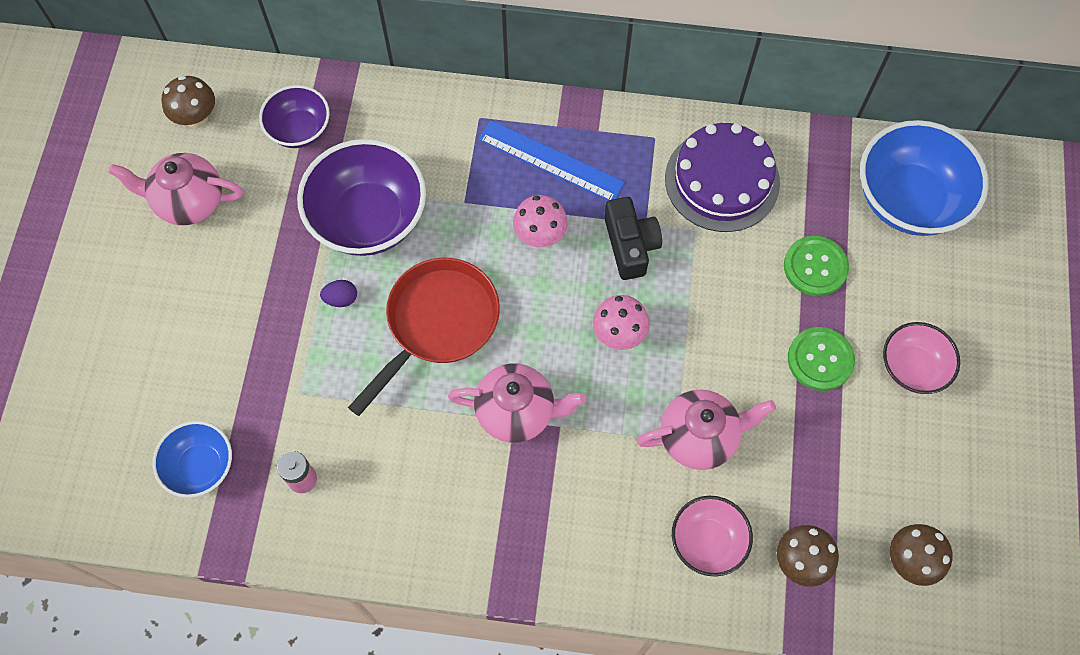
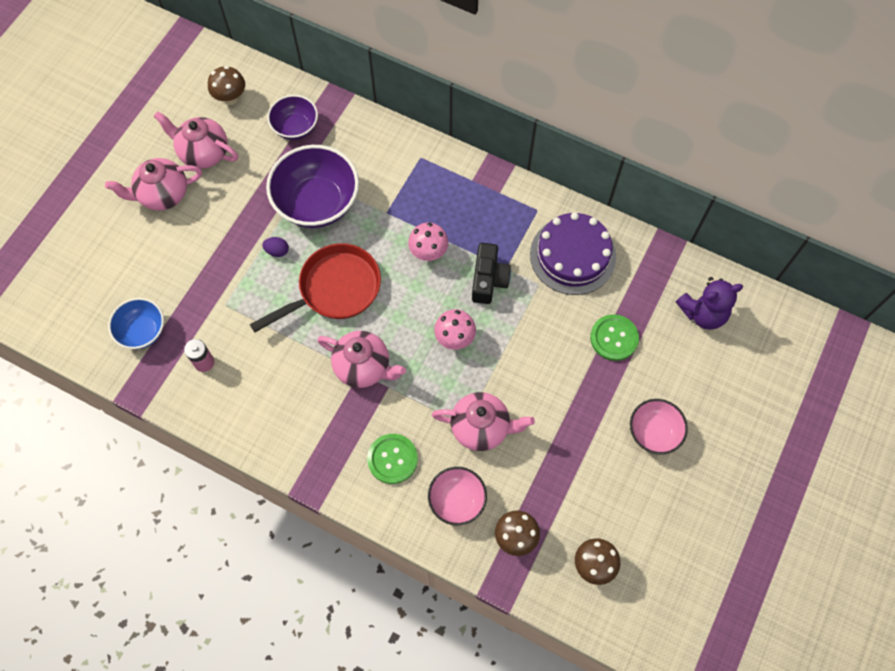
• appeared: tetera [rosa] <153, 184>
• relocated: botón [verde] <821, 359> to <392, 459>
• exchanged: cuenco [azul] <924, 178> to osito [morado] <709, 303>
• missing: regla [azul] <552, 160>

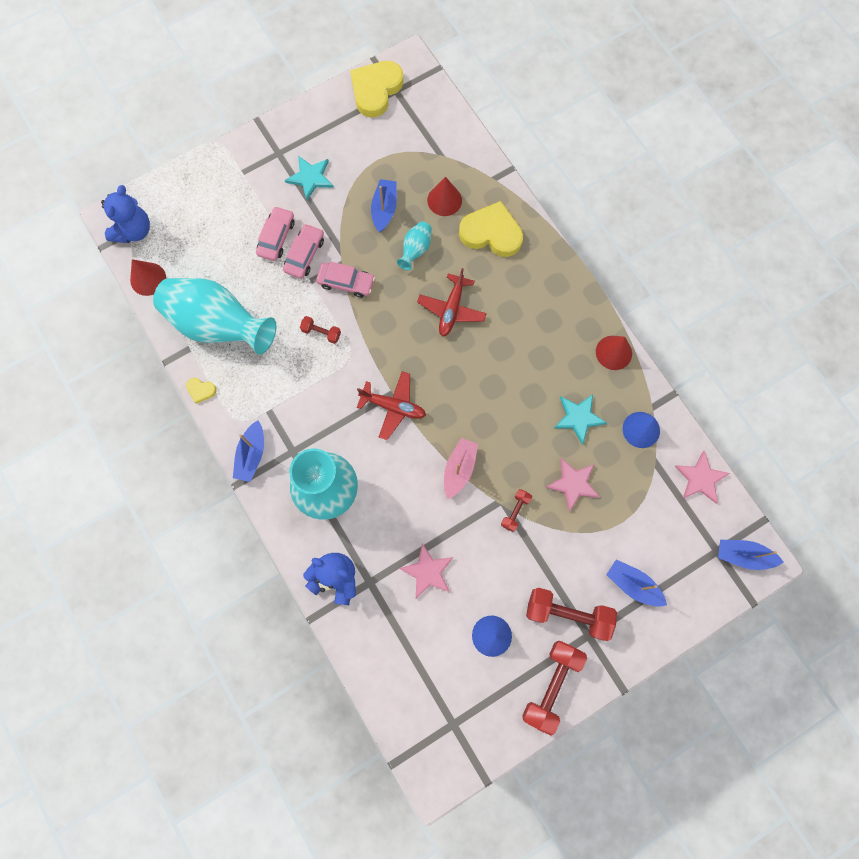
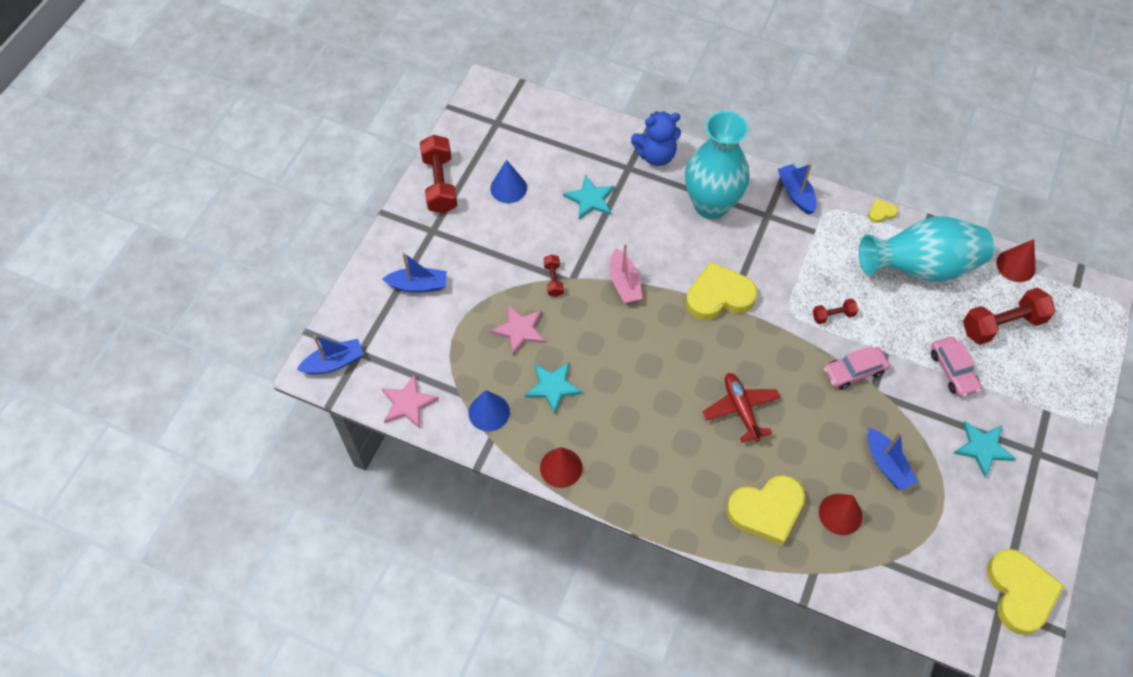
• colour: estrella [rosa] <426, 570> to estrella [turquesa] <589, 197>
• exchanged: avión [rojo] <391, 405> to corazón [amarillo] <722, 291>
• relocated: mancuerna [rojo] <571, 614> to <1009, 316>
• missing: osito [azul] <125, 214>
• missing: coche [rosa] <303, 251>
• missing: florero [turquesa] <414, 246>

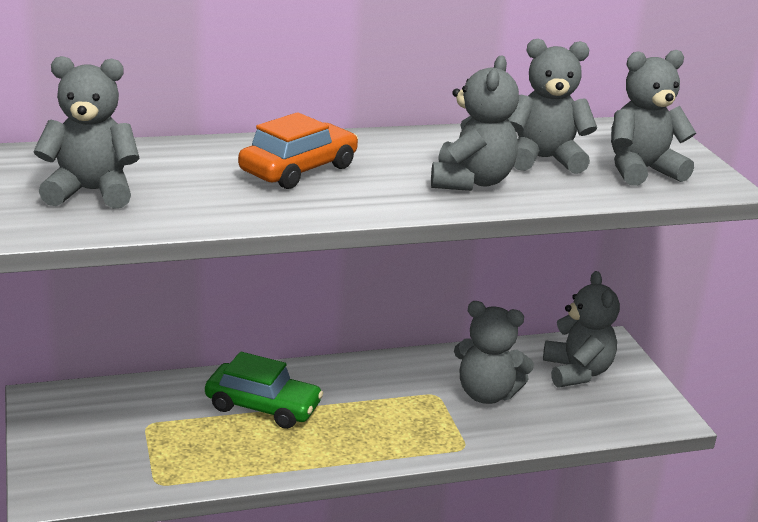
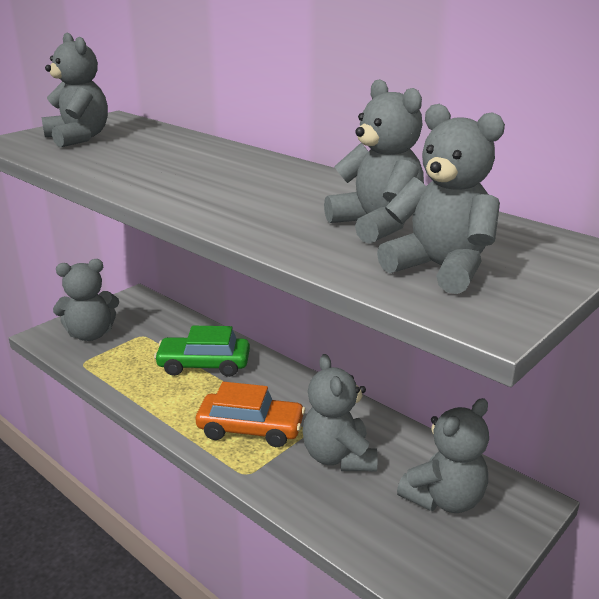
• relocated: osito [gris] <475, 123> to <86, 300>
• spun: coche [verde] <264, 390> = <202, 351> 105 degrees clockwise
• relocated: coche [naranja] <298, 150> to <250, 414>

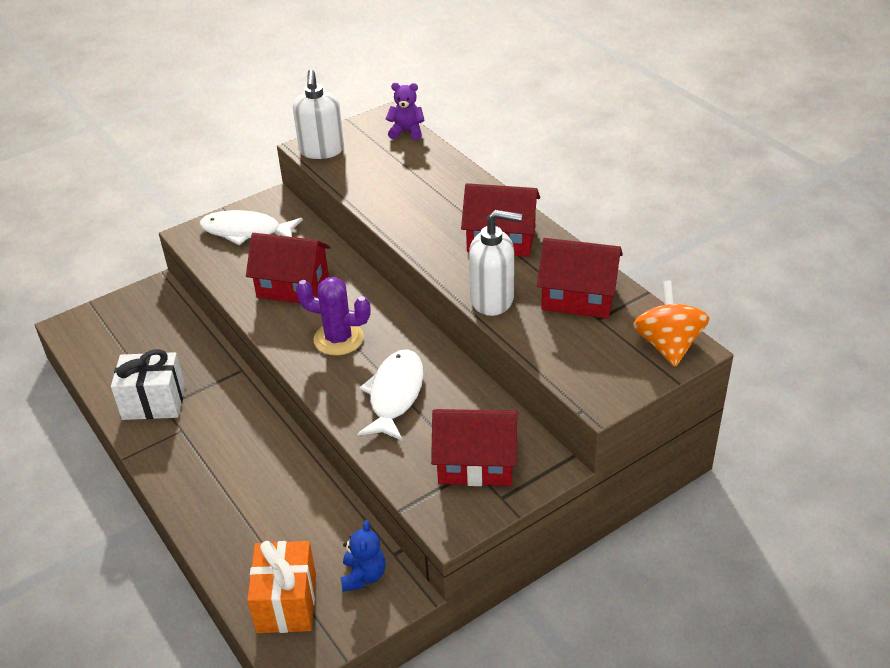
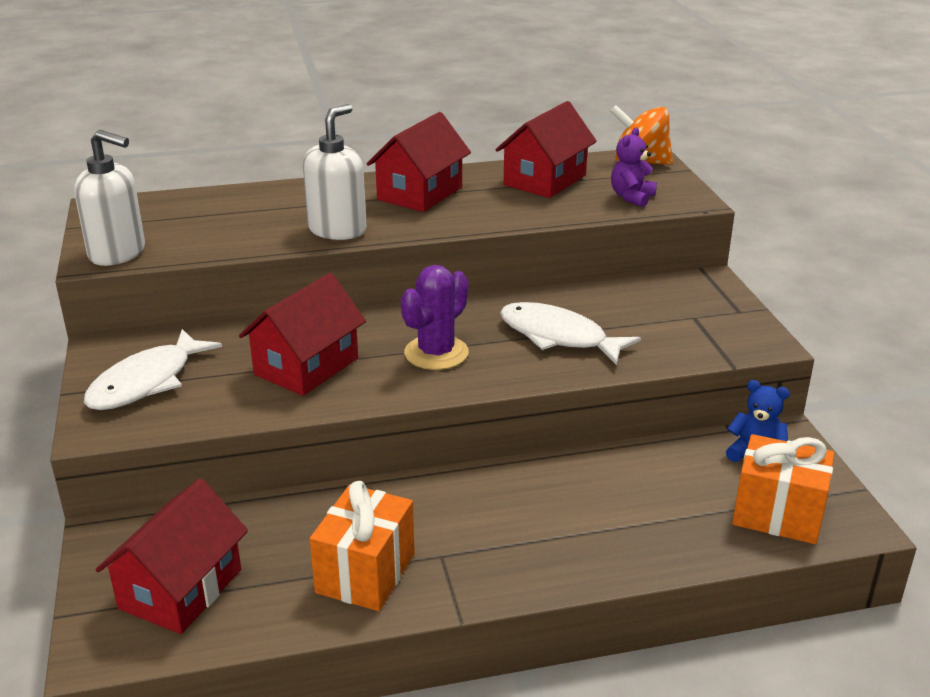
• relocated: casa [rojo] <474, 447> to <172, 556>
• relocated: dispensador de jabón [blanco] <495, 263> to <334, 172>
• colour: regalo [blanco] <148, 384> to regalo [naranja] <362, 546>
• relocated: osito [morado] <405, 111> to <634, 167>

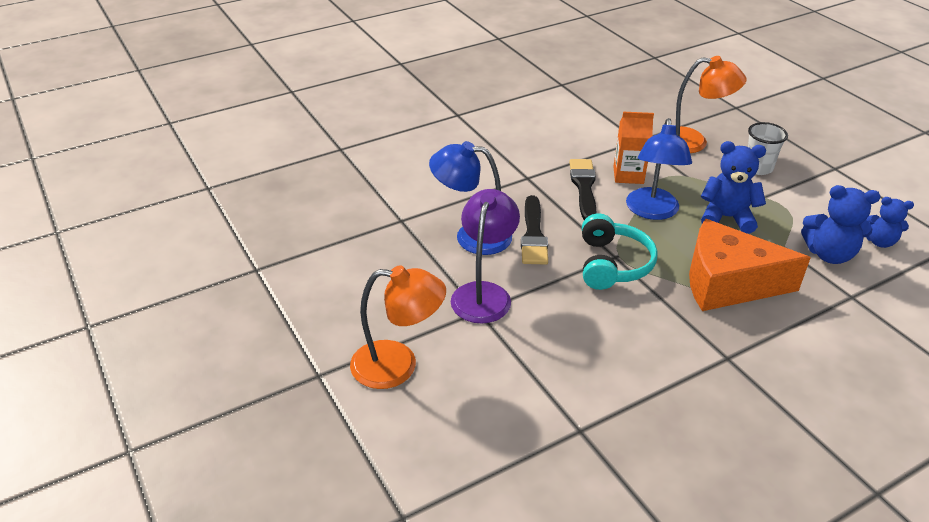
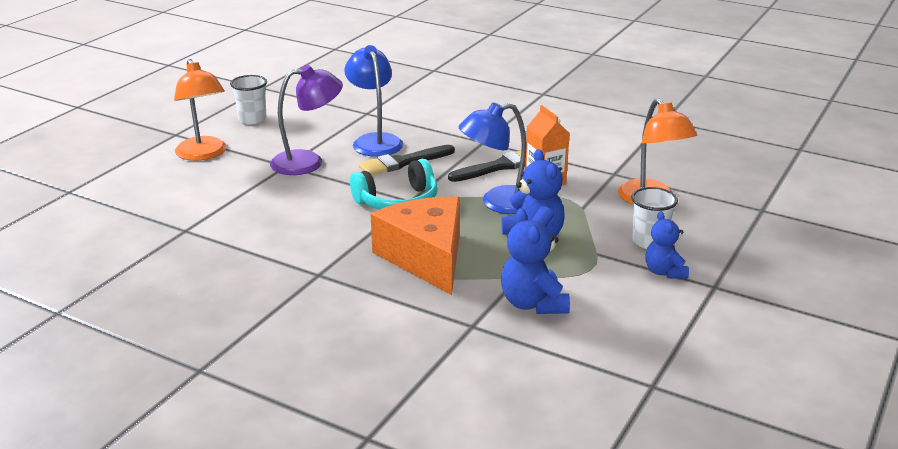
• appeared: vaso [blanco] <248, 100>
• relocated: osito [azul] <890, 222> to <667, 245>

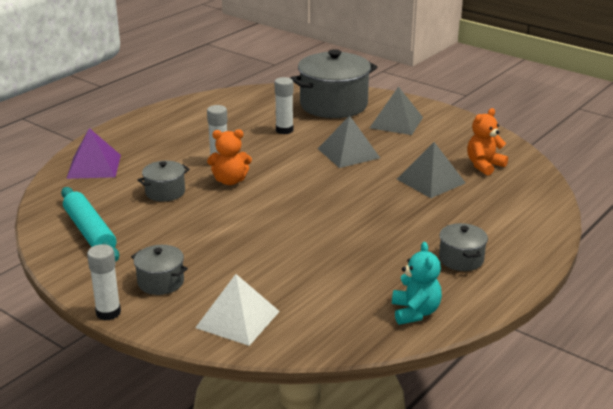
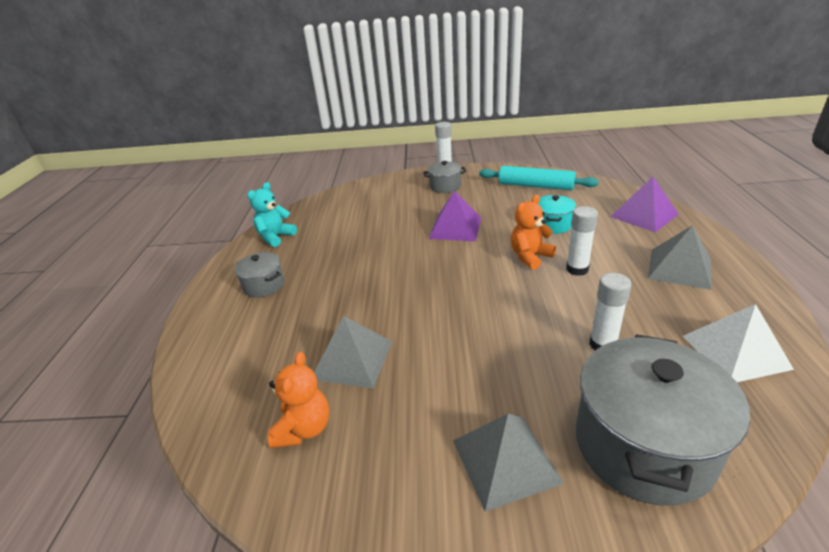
• spun: osito [turquesa] <417, 283> = <272, 214> 75 degrees clockwise
• appeared: pirámide [morado] <455, 215>
• colour: olla [gris] <164, 181> to olla [turquesa] <557, 214>
• relocated: pirámide [gris] <349, 142> to <680, 257>
• relocated: pirámide [blanco] <237, 310> to <738, 343>

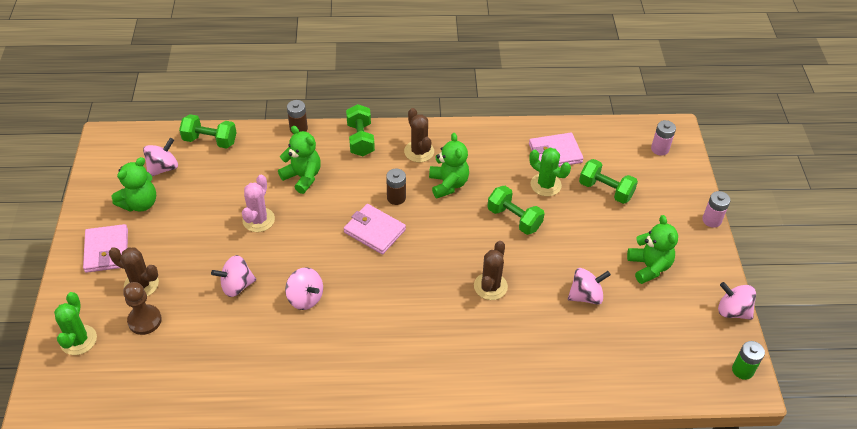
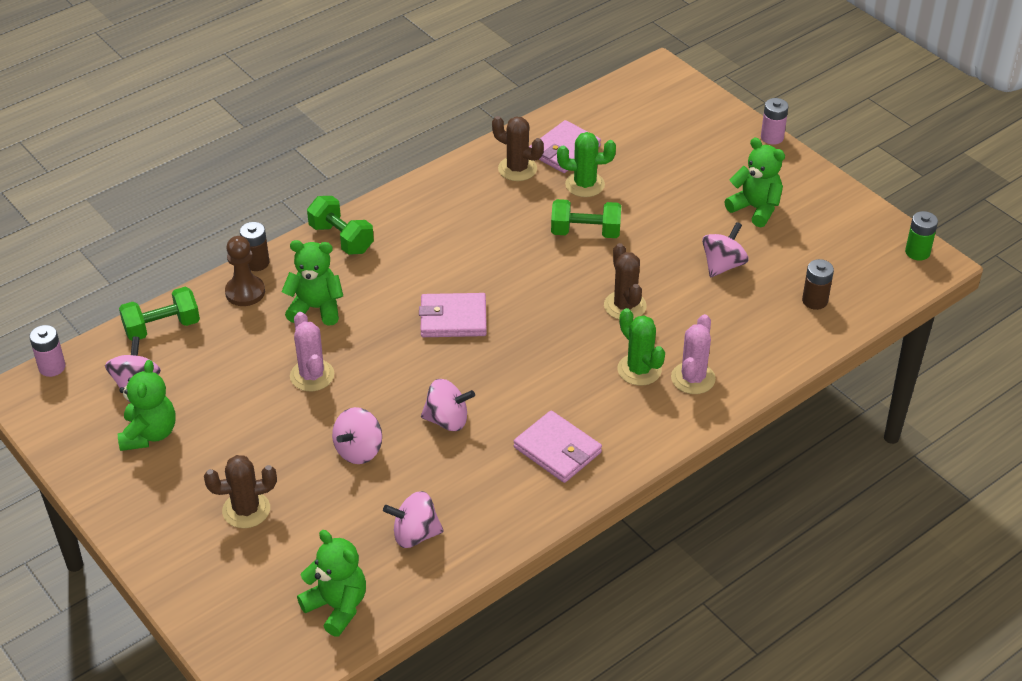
• relocated: pila [rosa] <663, 138> to <47, 351>
• relocated: peón [marrón] <142, 308> to <245, 271>
• relocated: osito [verde] <449, 165> to <331, 583>
• relocated: peonza [rosa] <737, 301> to <413, 519>
• relocated: cactus [marrón] <419, 135> to <518, 148>
• relocated: cartera [rosa] <105, 248> to <558, 446>
• relocated: cactus [verde] <75, 323> to <641, 347>
• appeared: cactus [rosa] <693, 354>
• relocated: pila [marrón] <396, 187> to <818, 284>
• missing: mancuerna [verde] <608, 181>

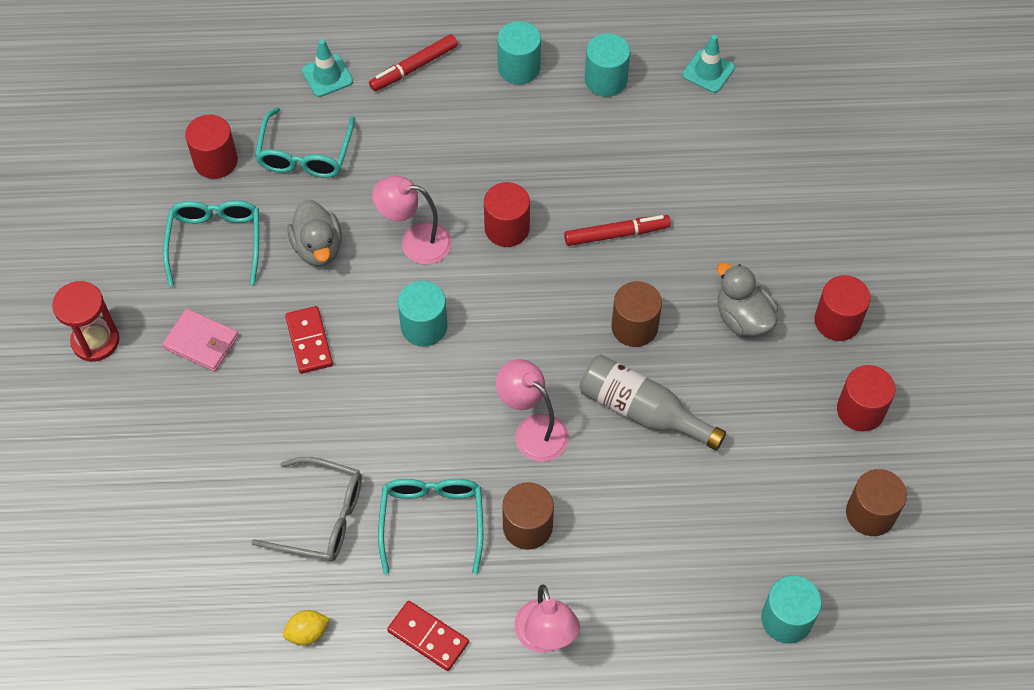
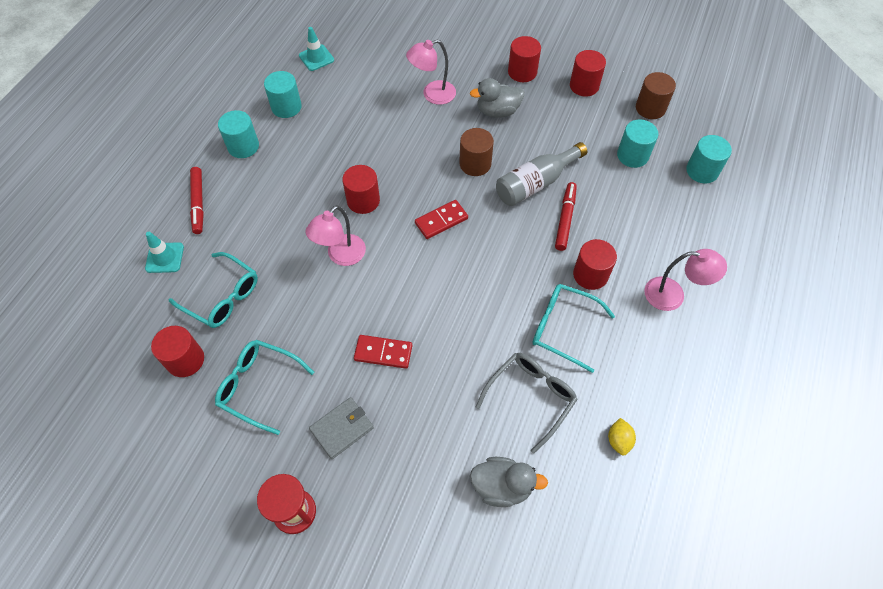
• colour: cartera [rosa] <200, 340> to cartera [gris] <341, 428>
• relocated: lámpara [rosa] <532, 410> to <431, 72>
• relocated: ficha de dominó [rojo] <428, 636> to <441, 219>
• relocated: pato [gris] <315, 232> to <509, 482>
• relocated: rotulador [rojo] <617, 230> to <566, 216>
• colour: cilindro [marrón] <528, 516> to cilindro [rojo] <595, 264>
• relocated: cilindro [turquesa] <423, 314> to <637, 143>

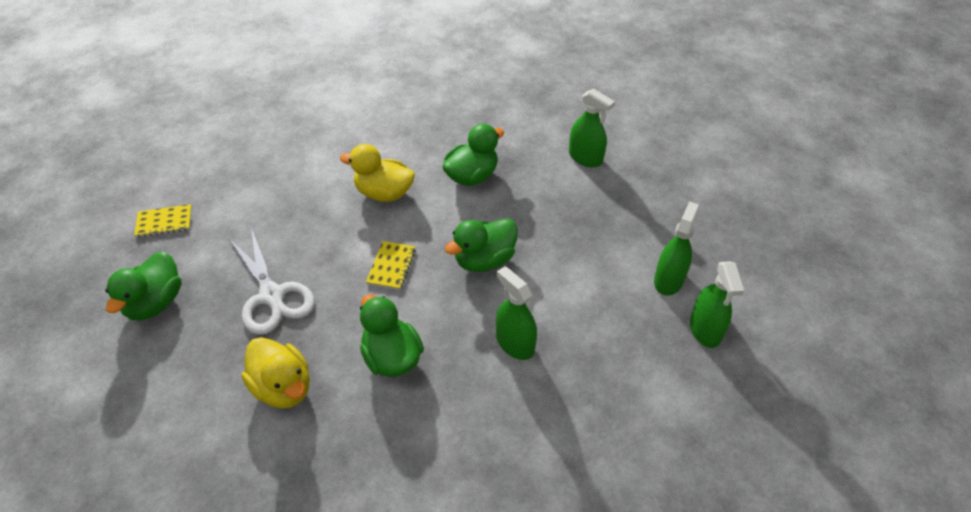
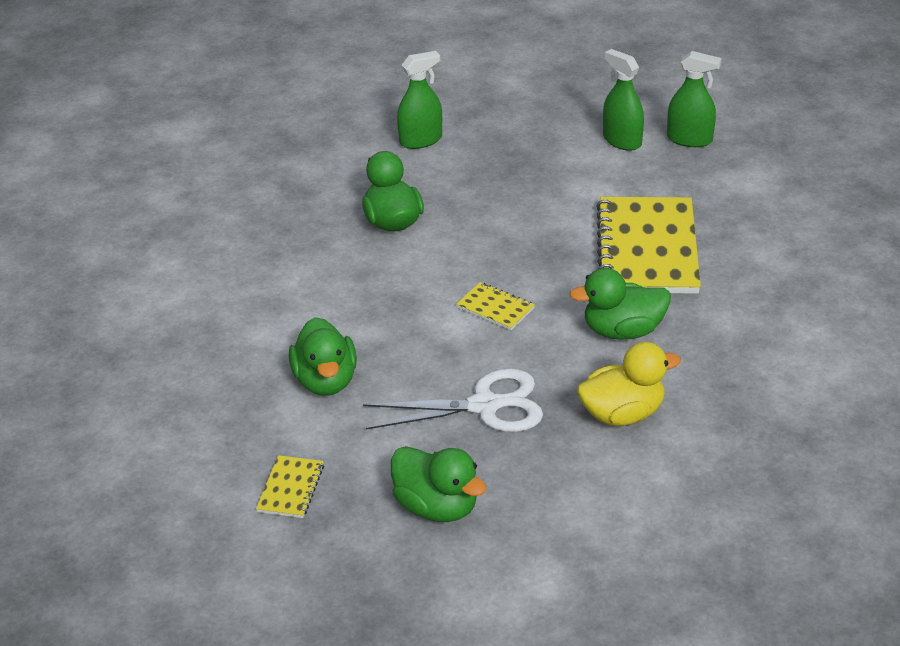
• relocated: pato [verde] <481, 245> to <323, 356>
• exchanged: pulverizador [verde] <516, 313> to cuaderno [amarillo] <648, 245>
• missing: pato [amarillo] <377, 173>

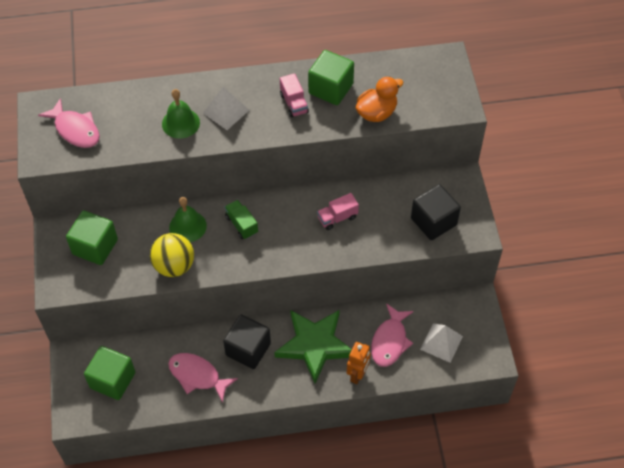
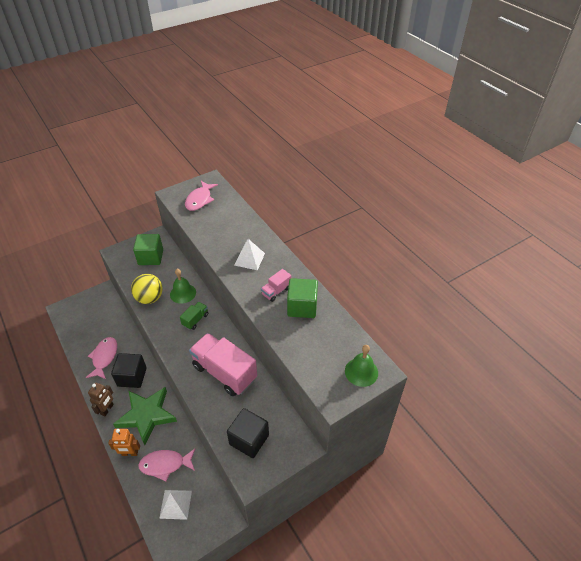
• appeared: robot [marrón] <101, 399>
• size: camión [rosa] <338, 211> = <223, 364> x2.14
• relocated: campana [verde] <181, 114> to <361, 366>
• missing: cubo [verde] <109, 373>
• missing: pato [naranja] <380, 99>

